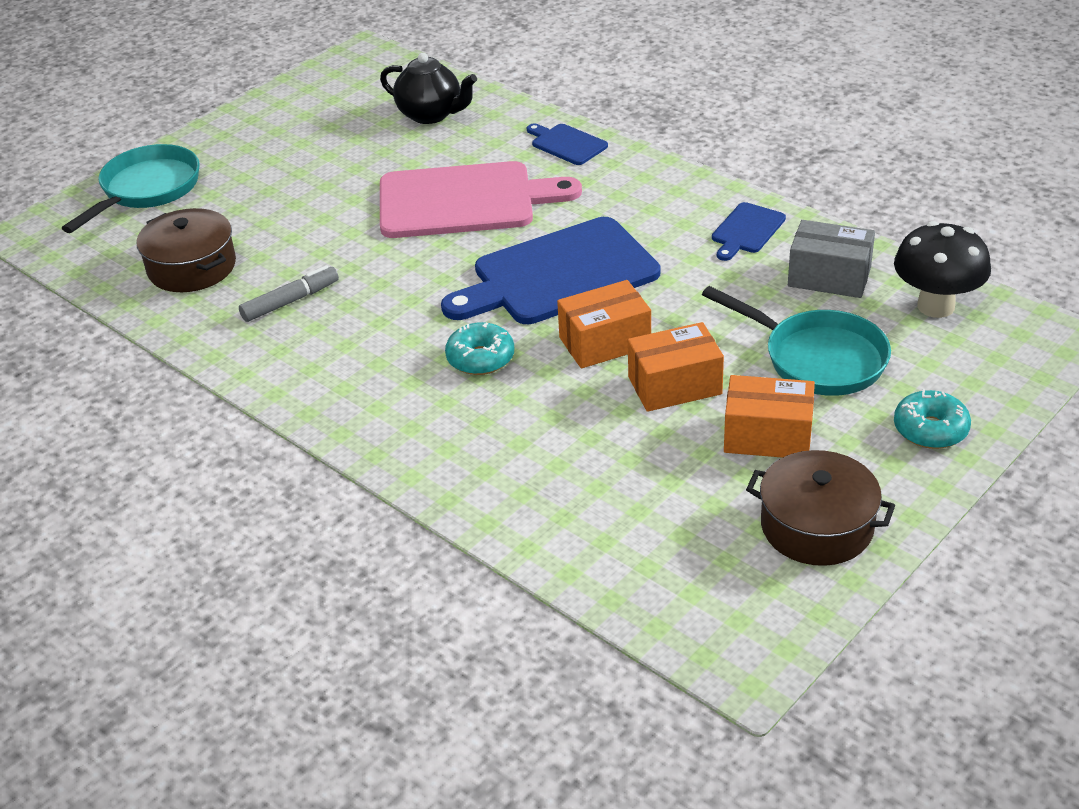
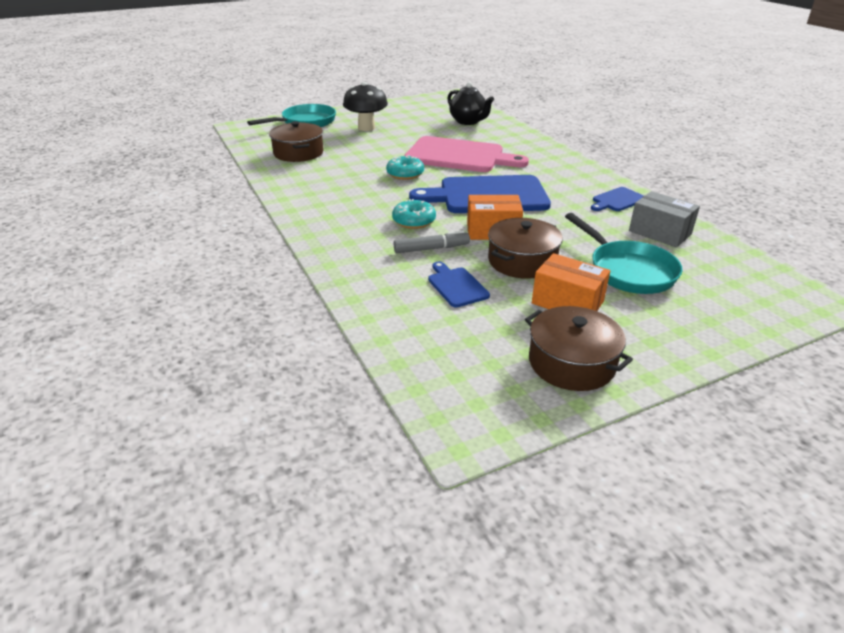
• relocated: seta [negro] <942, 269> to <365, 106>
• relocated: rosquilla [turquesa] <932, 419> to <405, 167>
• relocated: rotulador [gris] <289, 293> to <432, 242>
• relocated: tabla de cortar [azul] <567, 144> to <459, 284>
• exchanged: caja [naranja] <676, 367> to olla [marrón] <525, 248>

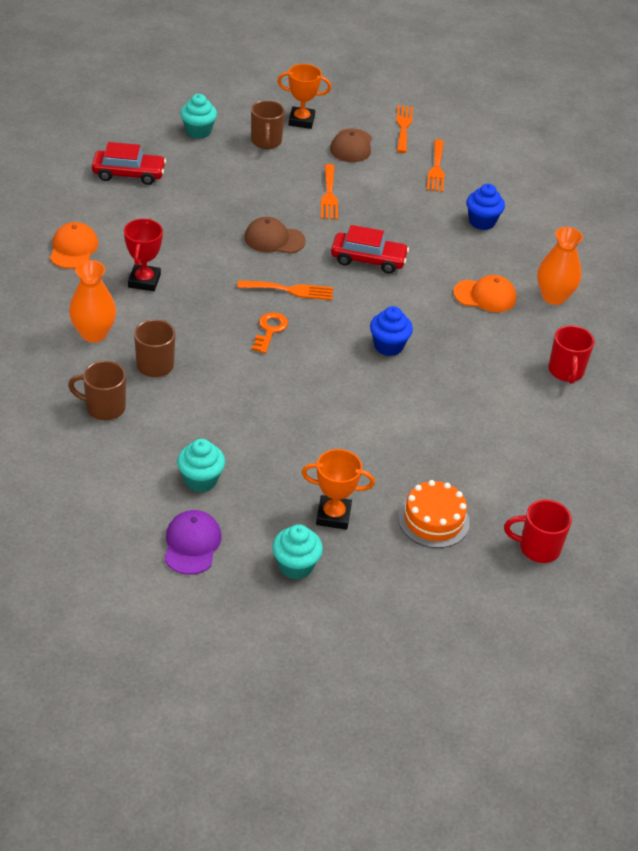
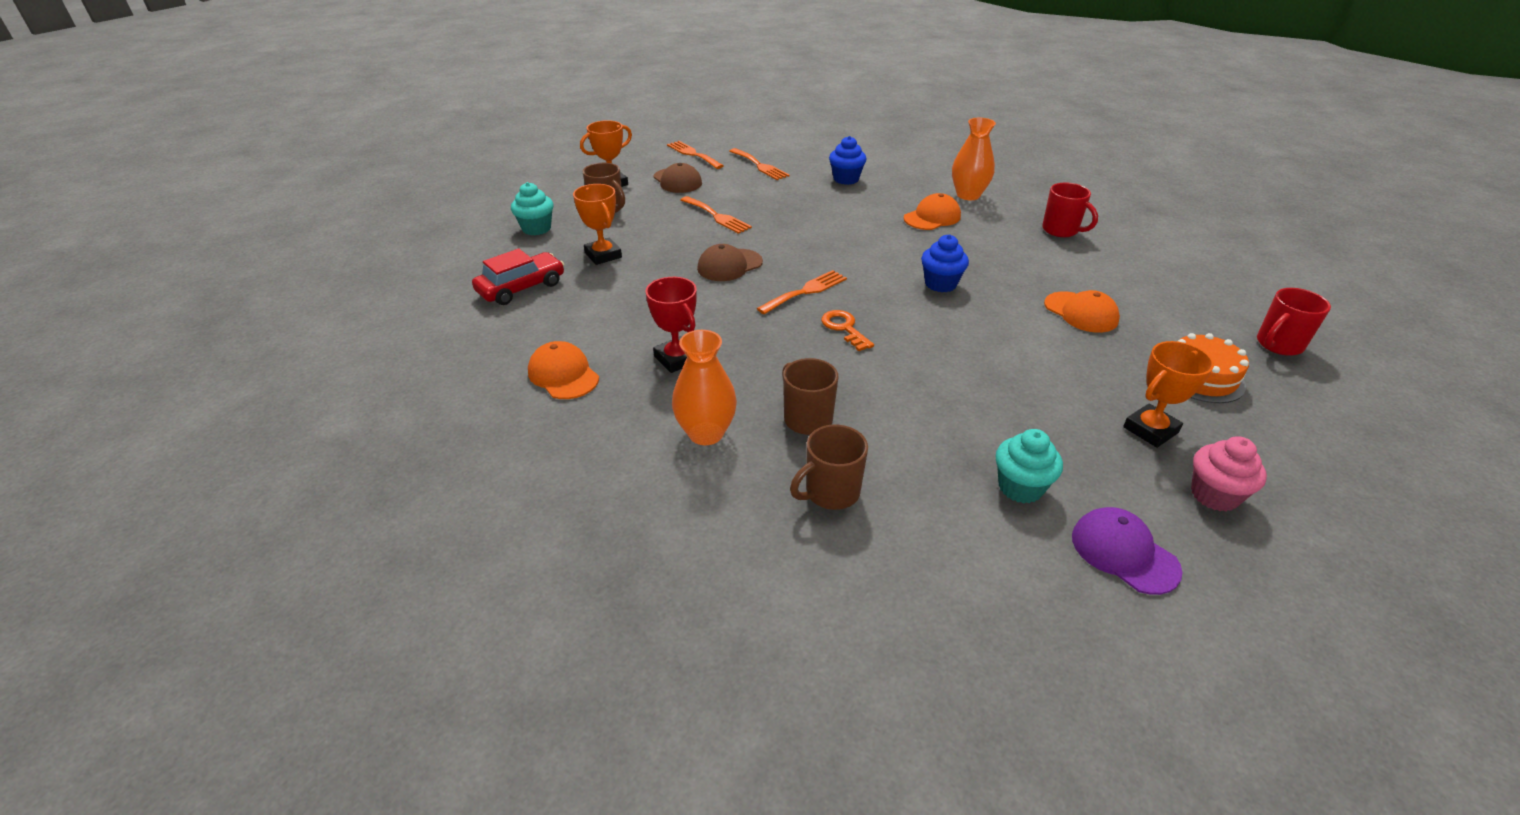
• appeared: trofeo [naranja] <597, 224>
• appeared: gorra [naranja] <1082, 311>
• colour: magdalena [turquesa] <297, 552> to magdalena [rosa] <1229, 474>
• missing: coche [rojo] <370, 249>

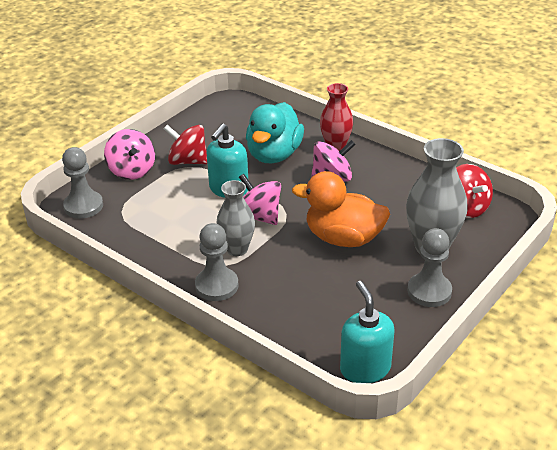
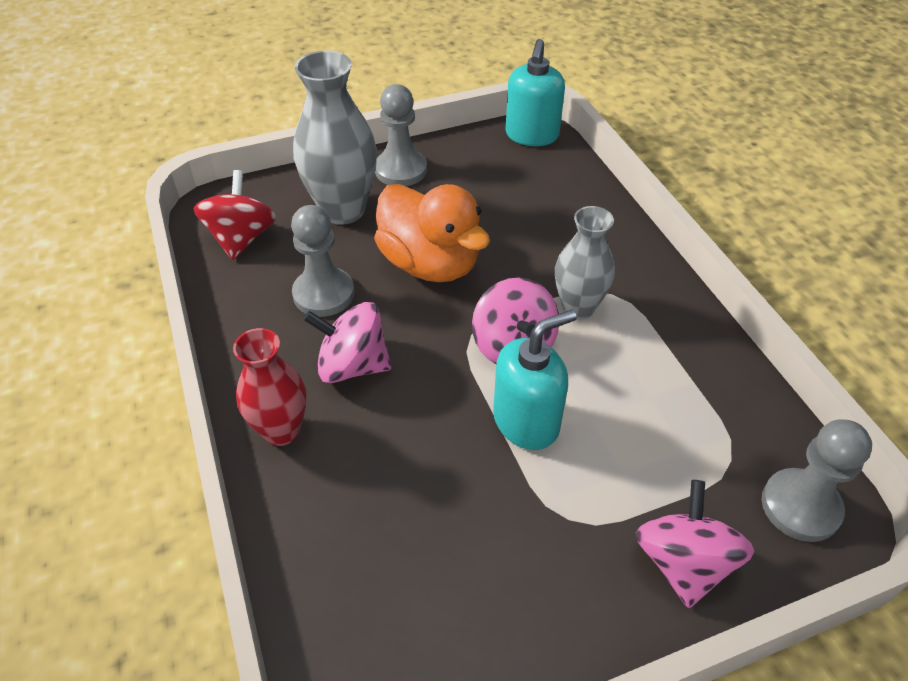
• relocated: peón [gris] <217, 262> to <322, 261>
• missing: peonza [rojo] <185, 145>
• missing: pato [turquesa] <275, 132>

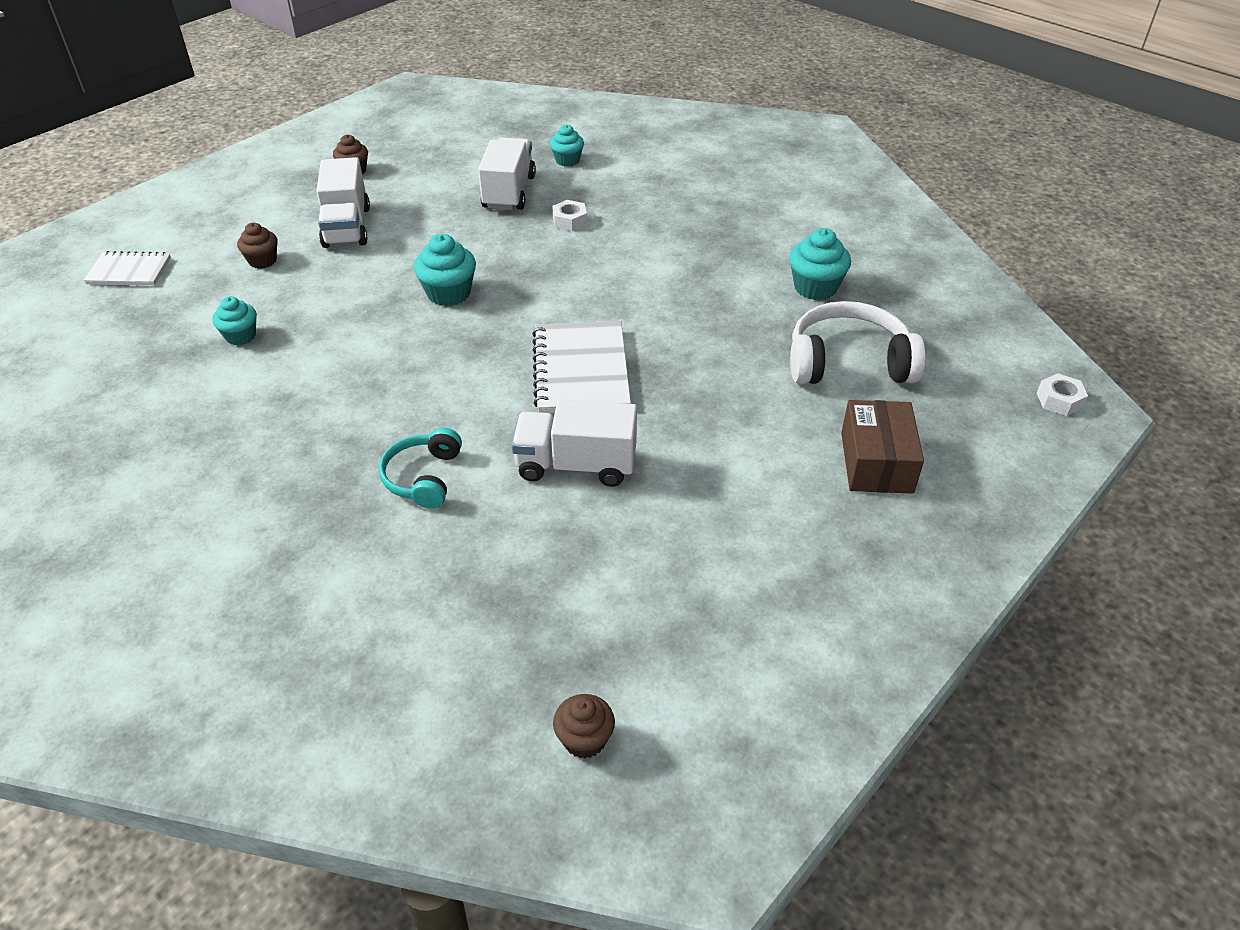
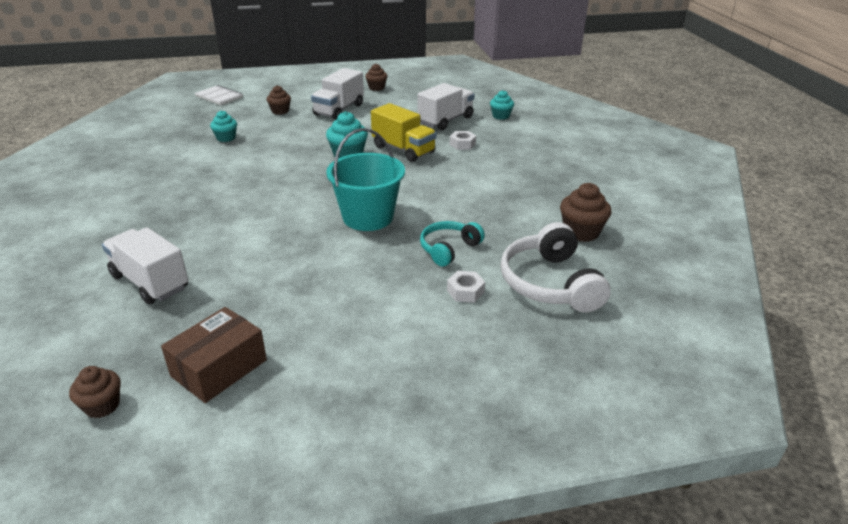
• relocated: camión [blanco] <574, 443> to <145, 265>
• relocated: caja [marrón] <882, 447> to <214, 355>
• exchanged: cuaderno [blanco] <581, 367> to balde [turquesa] <365, 179>
• appeared: camión [amarillo] <404, 132>
• relocated: auriculares [turquesa] <420, 468> to <452, 243>
• relocated: tuerca [blanco] <1062, 394> to <466, 287>
• spun: auriculares [blanco] <858, 342> = <555, 267> 135 degrees counterclockwise
• colour: magdalena [turquesa] <820, 264> to magdalena [marrón] <586, 212>

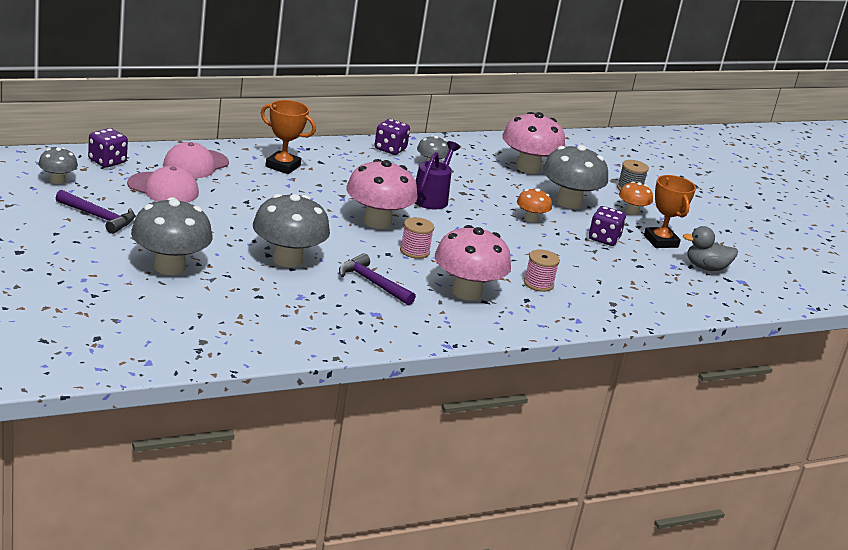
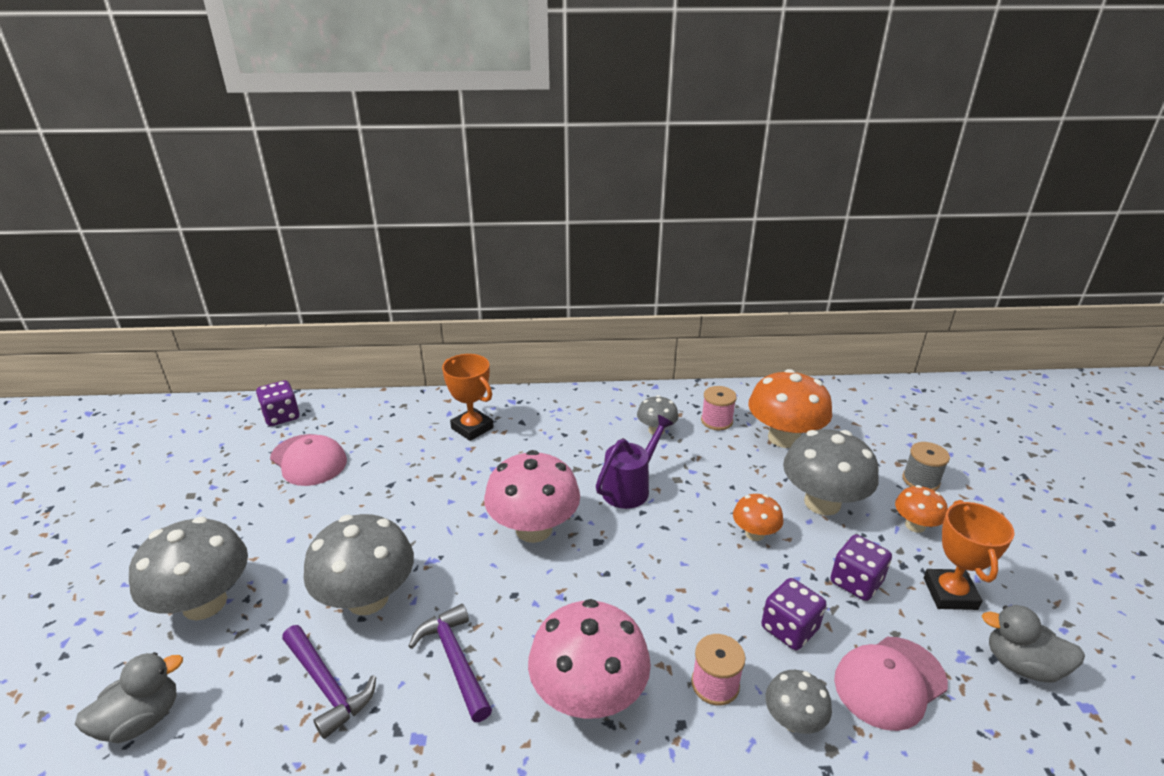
• appeared: pato [gris] <129, 697>
• relocated: martillo [morado] <95, 211> to <329, 682>
• relocated: carrete [rosa] <417, 238> to <719, 408>
• colour: seta [rosa] <533, 143> to seta [naranja] <790, 408>
• relocated: dado [morado] <392, 137> to <793, 614>
• relocated: seta [gris] <58, 165> to <798, 702>
• relocated: gorra [rosa] <196, 160> to <891, 684>

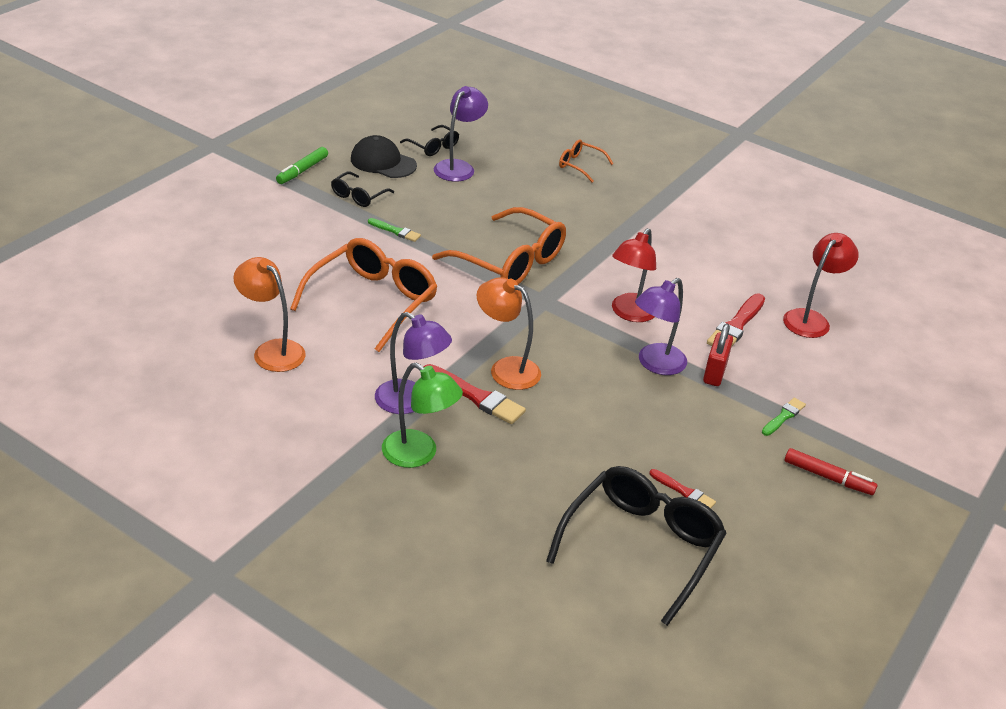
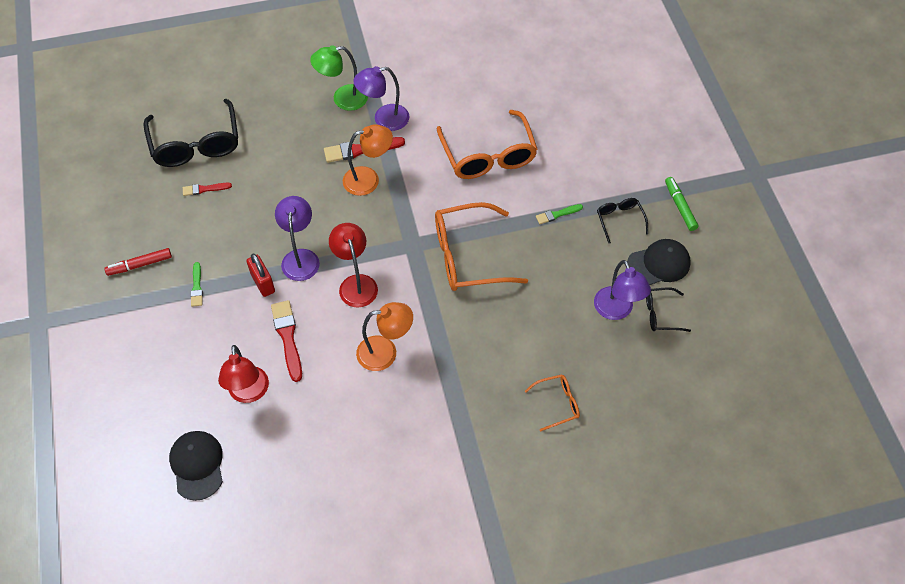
• appeared: gorra [negro] <196, 466>
• relocated: lámpara [naranja] <269, 314> to <384, 336>

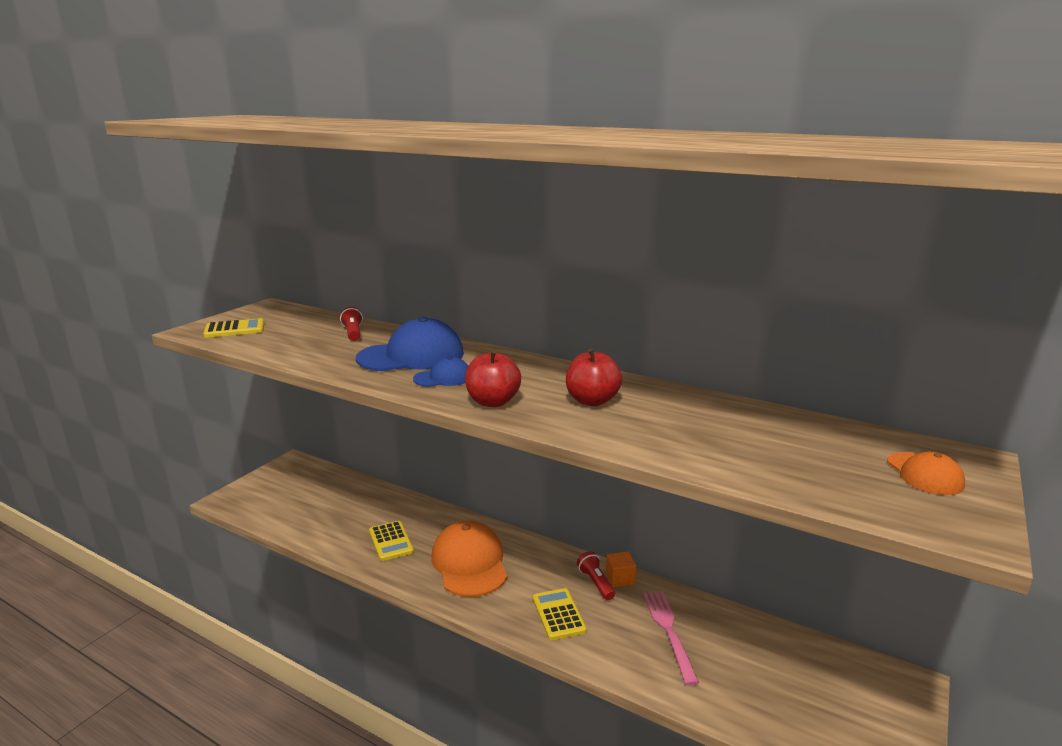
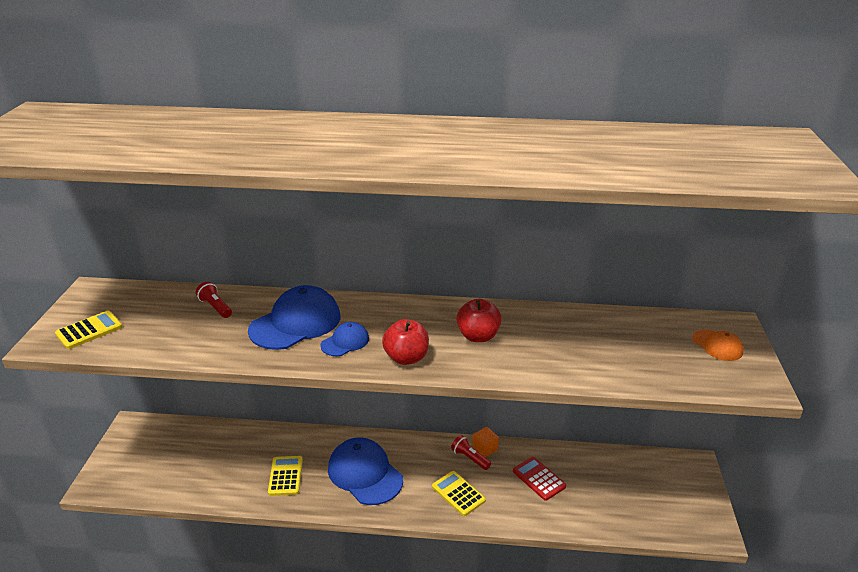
• spun: calculadora [amarillo] <391, 541> = <285, 476> 135 degrees counterclockwise
• colour: gorra [naranja] <469, 558> to gorra [azul] <365, 471>
• exchanged: tenedor [rosa] <671, 638> to calculadora [rojo] <539, 479>

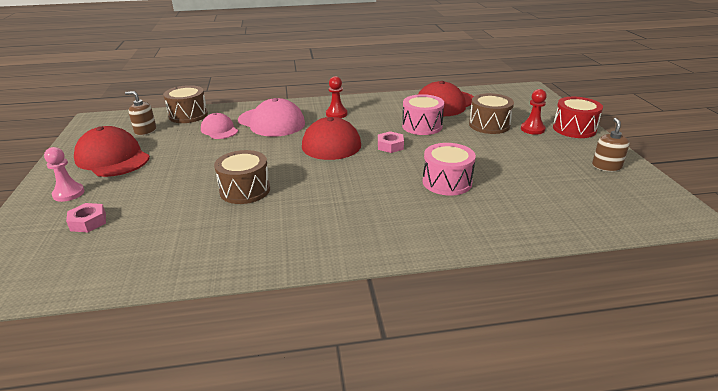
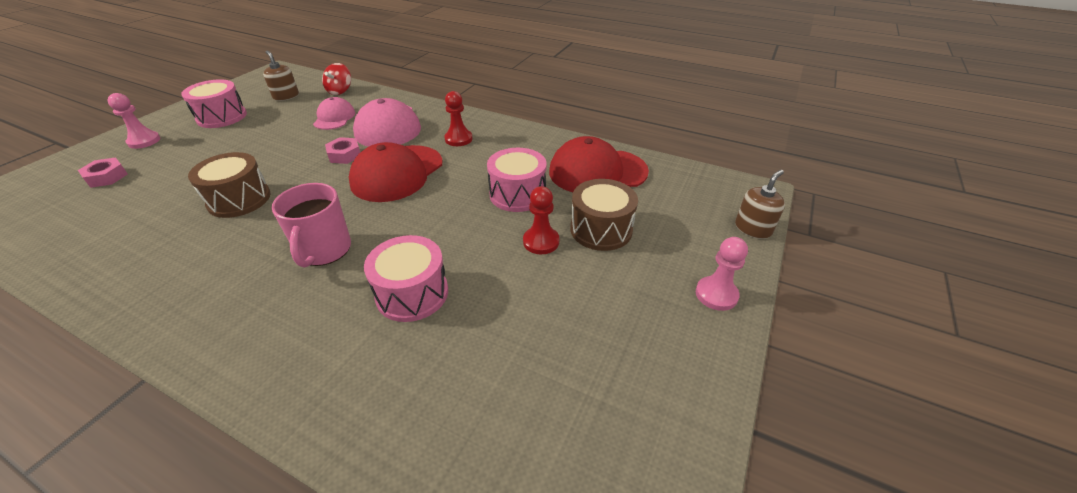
• exchanged: gorra [rojo] <112, 151> to tambor [rosa] <214, 103>
• appeared: taza [rosa] <311, 225>
• exchanged: tambor [marrón] <185, 104> to peonza [rojo] <336, 79>
• relocated: tuerca [rosa] <391, 142> to <342, 150>
• relocated: peón [rojo] <534, 112> to <541, 220>
• exchanged: tambor [rojo] <578, 117> to peón [rosa] <722, 274>
• relocated: dispensador de jabón [marrón] <610, 144> to <760, 204>

